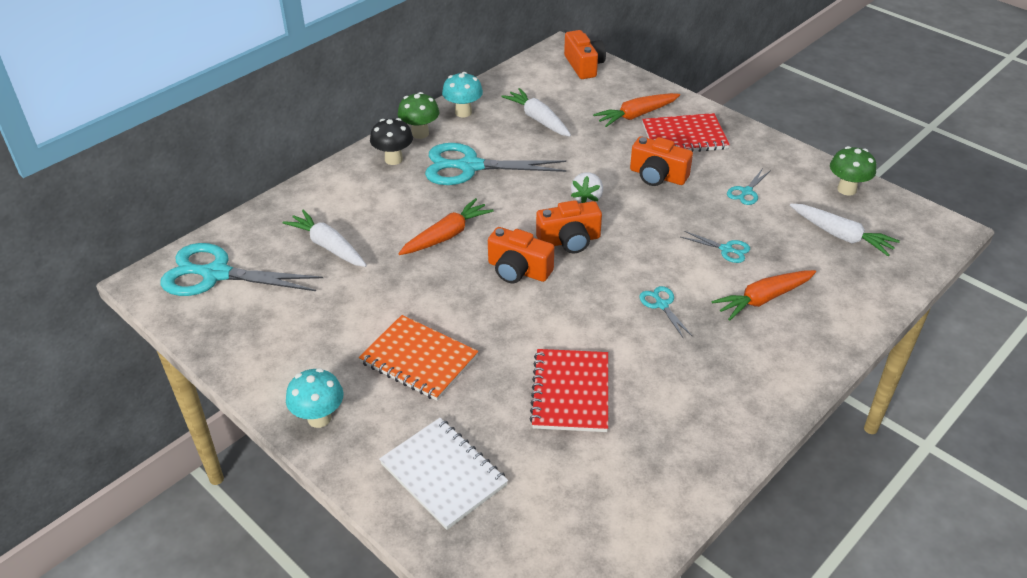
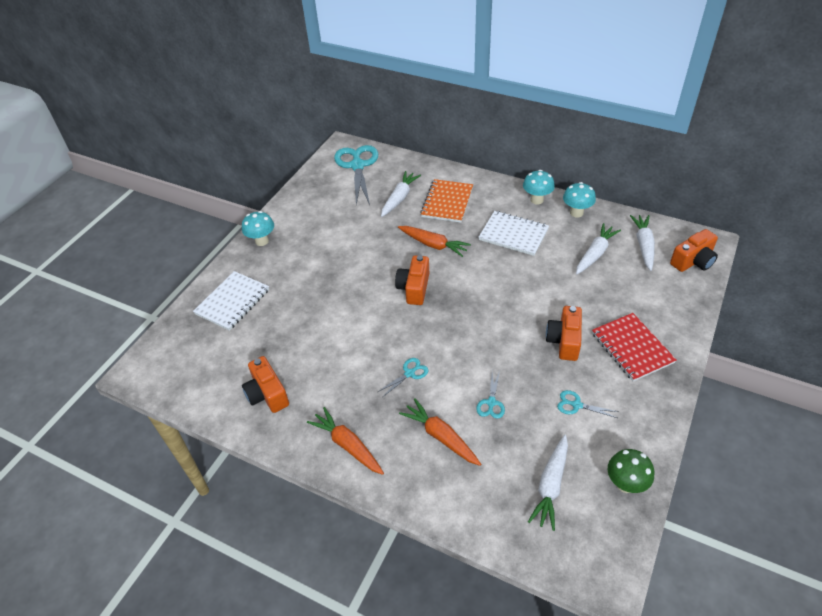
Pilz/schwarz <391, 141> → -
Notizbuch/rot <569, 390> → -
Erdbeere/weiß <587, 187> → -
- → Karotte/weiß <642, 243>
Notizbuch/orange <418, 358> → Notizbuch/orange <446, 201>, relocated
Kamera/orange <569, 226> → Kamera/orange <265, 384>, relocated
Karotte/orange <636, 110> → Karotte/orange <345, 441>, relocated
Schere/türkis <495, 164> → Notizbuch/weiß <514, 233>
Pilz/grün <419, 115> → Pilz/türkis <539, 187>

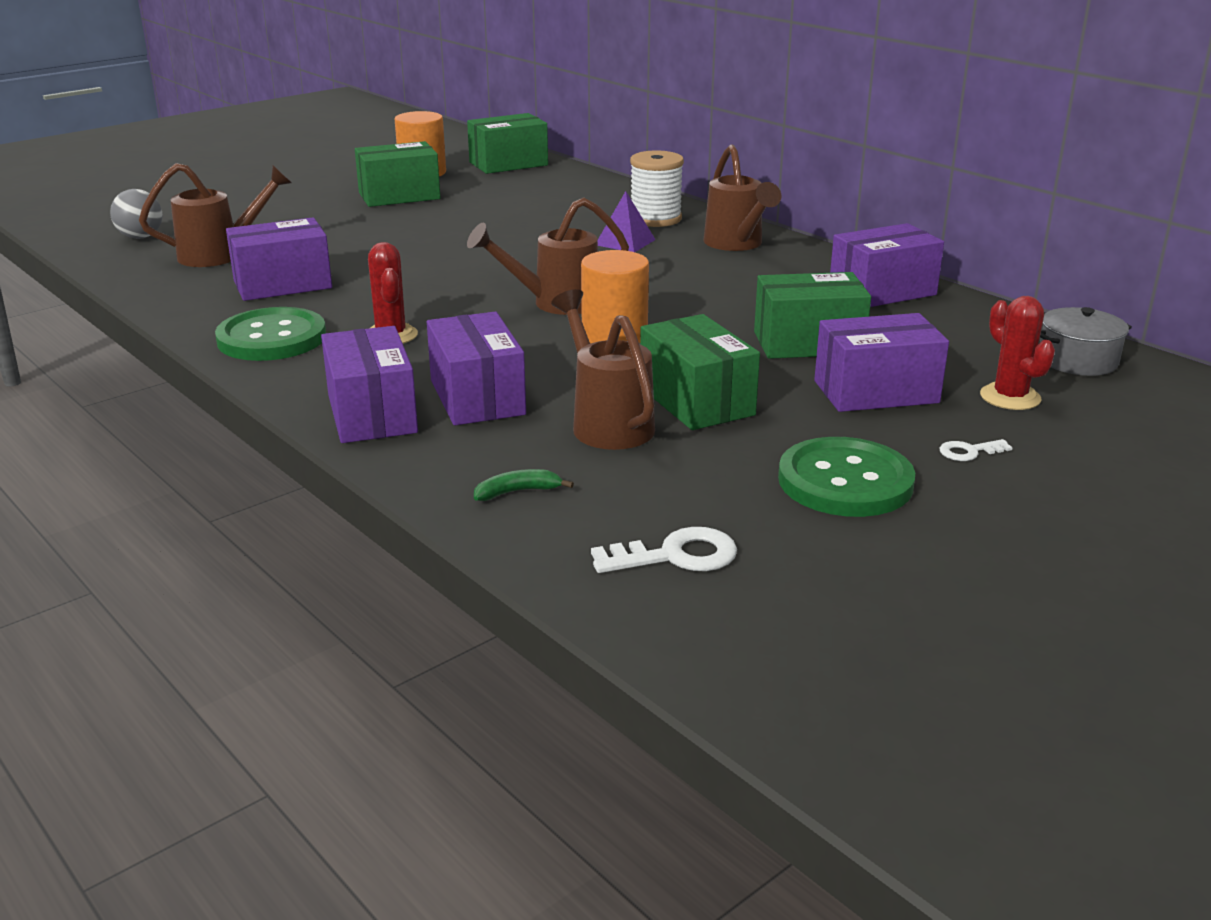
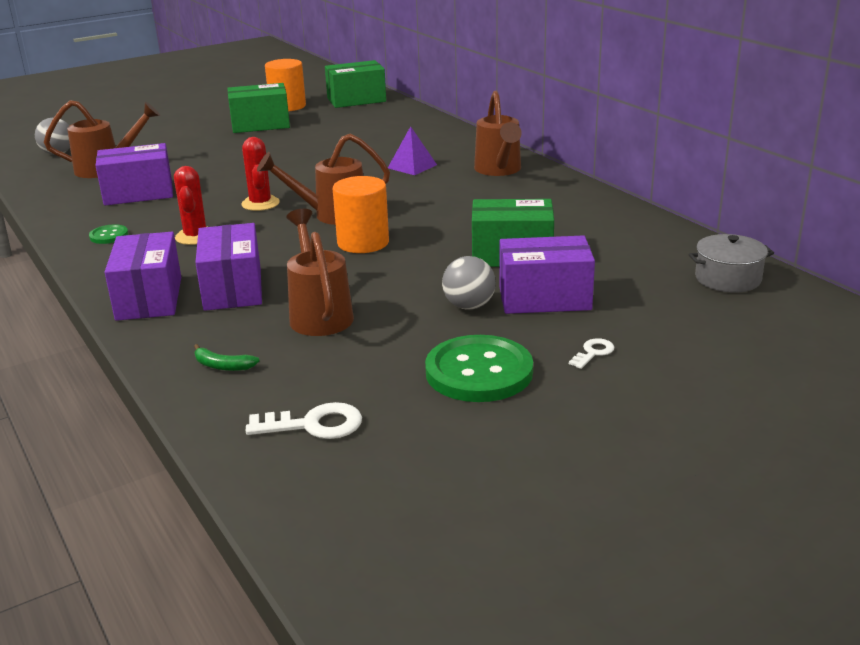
Garnrolle/weiß <657, 188> → -
Schachtel/grün <700, 372> → -
Schachtel/lila <887, 265> → -
- → Ball/grau <469, 283>
Kaktus/rot <1017, 353> → Kaktus/rot <260, 174>, relocated
Banane/grün <524, 485> → Banane/grün <227, 357>, 150 degrees counterclockwise
Schlüssel/weiß <976, 450> → Schlüssel/weiß <591, 353>, 135 degrees clockwise
Knopf/grün <270, 334> → Knopf/grün <108, 234>, x0.47

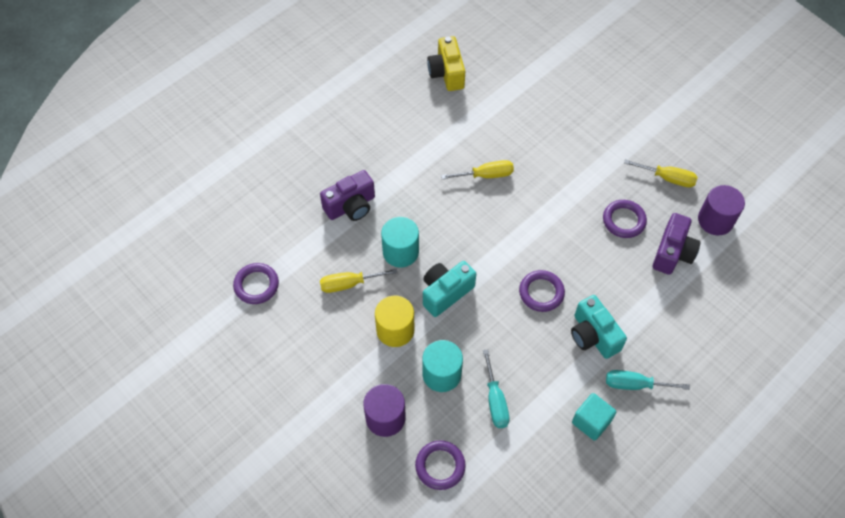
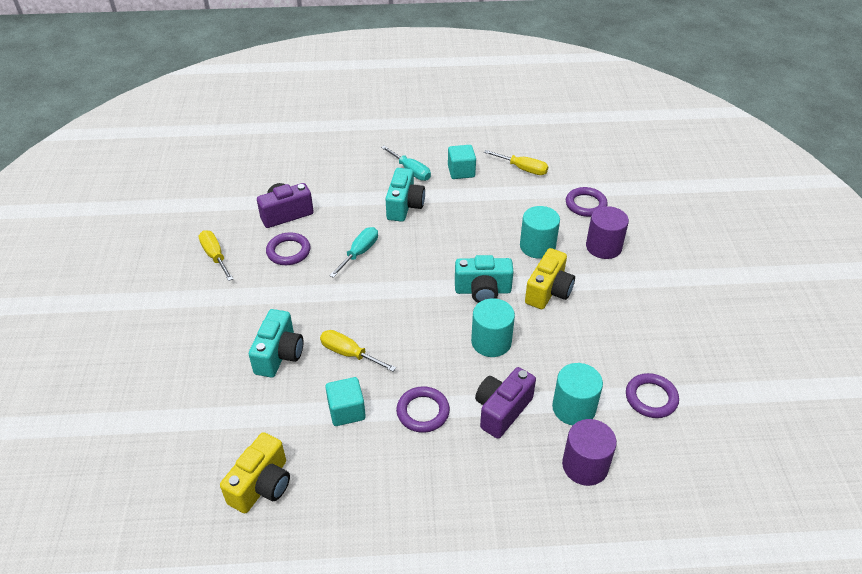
- → Kamera/türkis <276, 343>
- → Kubus/türkis <345, 401>
- → Vollzylinder/türkis <577, 394>
Schraubenzieher/gelb <358, 281> → Schraubenzieher/gelb <516, 162>, relocated
Schraubenzieher/türkis <496, 388> → Schraubenzieher/türkis <353, 252>, relocated
Ring/lila <542, 291> → Ring/lila <423, 409>, relocated
Vollzylinder/lila <721, 210> → Vollzylinder/lila <589, 452>, relocated
Vollzylinder/gelb <394, 321> → Kamera/gelb <550, 278>
Kamera/lila <347, 195> → Kamera/lila <505, 403>, 60 degrees counterclockwise

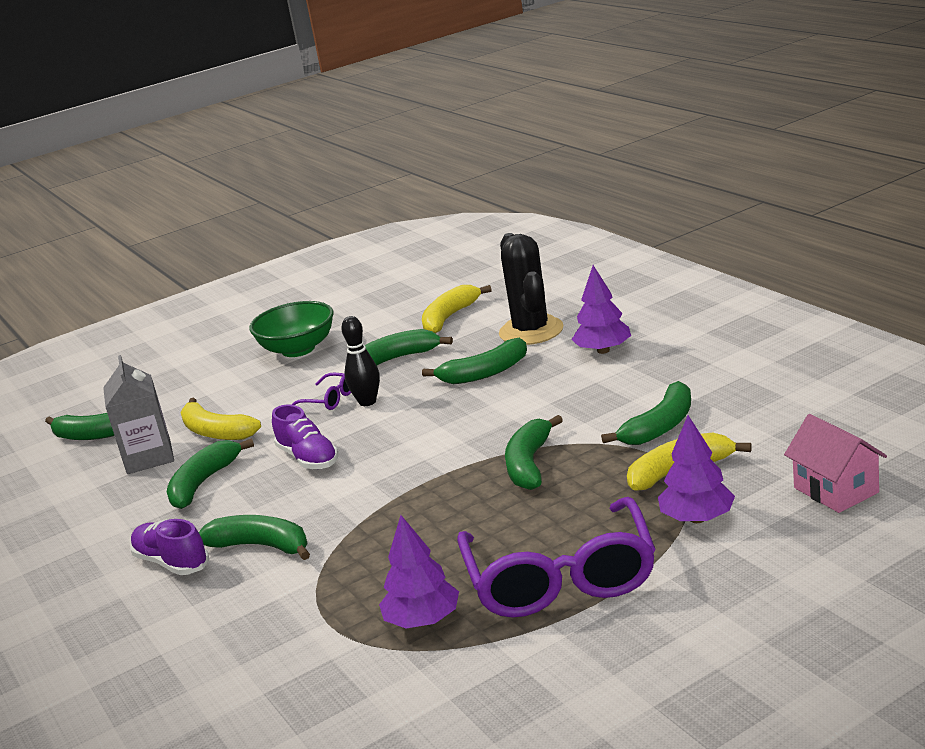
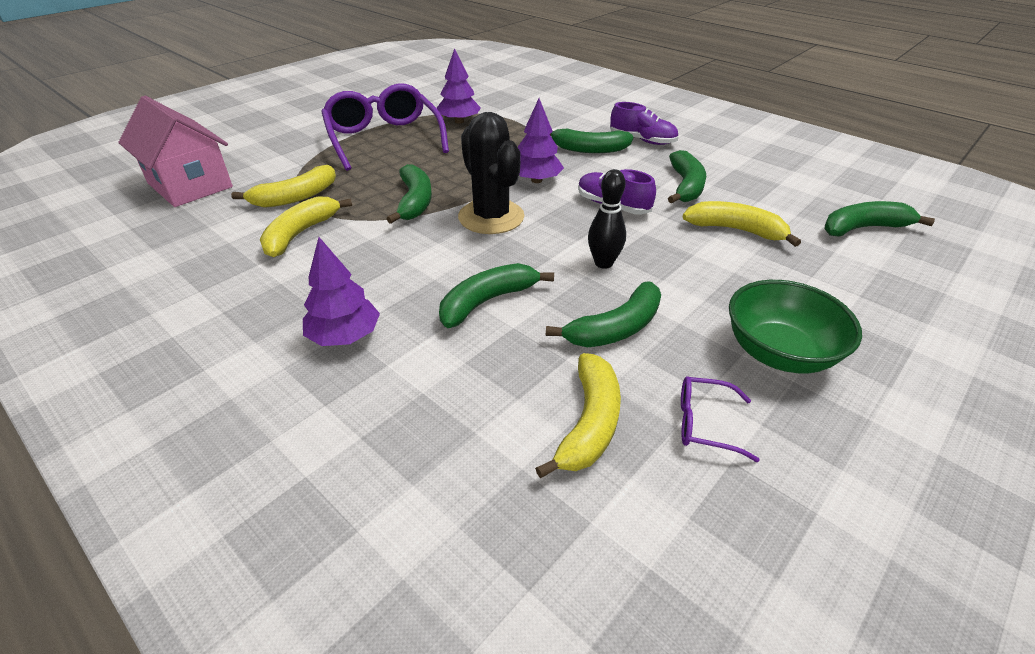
Getränkekarton/grau <138, 414> → -
Brille/lila <321, 391> → Brille/lila <720, 419>, relocated
Kaktus/schwarz <531, 289> → Kaktus/schwarz <491, 173>, relocated
Baum/lila <696, 469> → Baum/lila <541, 141>, relocated
Banane/grün <646, 413> → Banane/gelb <306, 226>
Haus/rosa <835, 463> → Haus/rosa <175, 151>, x1.53

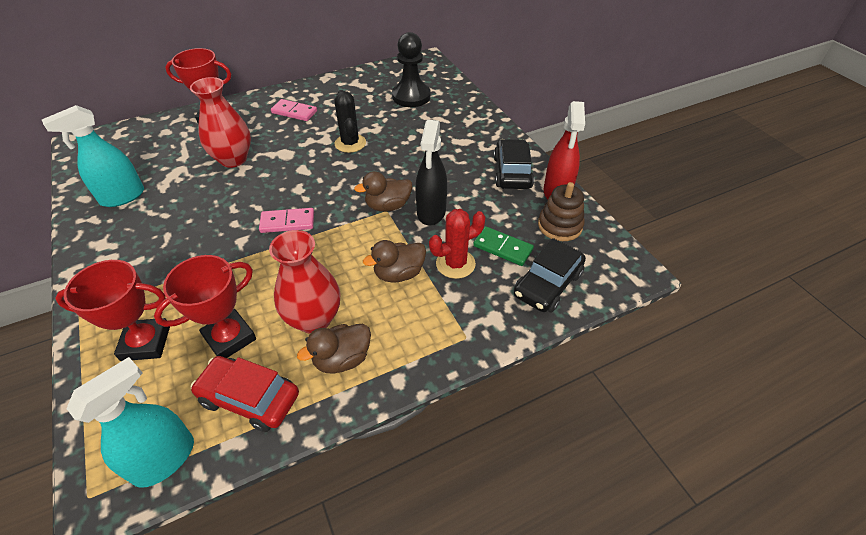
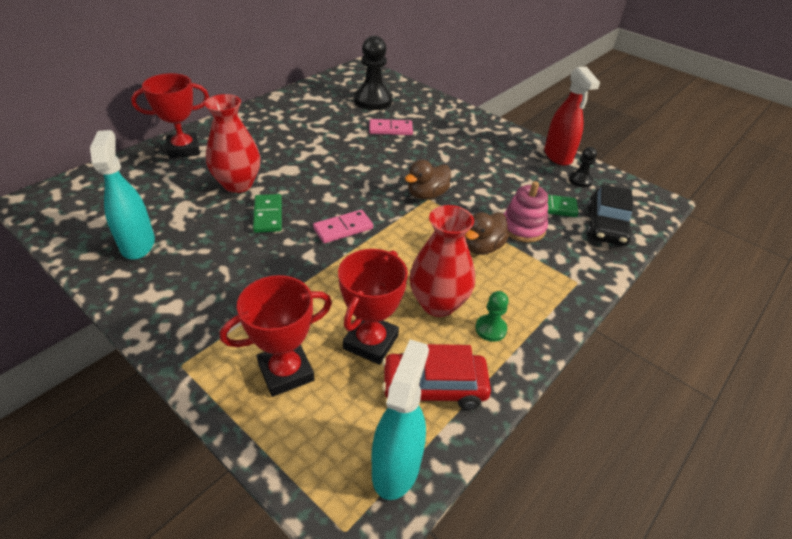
Kaktus/schwarz <350, 121> → -
Sprühflasche/schwarz <431, 172> → -
Auto/schwarz <514, 164> → -
- → Dominostein/grün <267, 213>
Dominostein/rosa <294, 110> → Dominostein/rosa <391, 127>, relocated
Ente/braun <334, 349> → Bauer/grün <492, 316>
Kaktus/rot <457, 244> → Stapelspielzeug/rosa <526, 212>
Stapelspielzeug/braun <561, 211> → Bauer/schwarz <583, 167>
Sprühflasche/türkis <93, 156> → Sprühflasche/türkis <122, 195>, 135 degrees clockwise

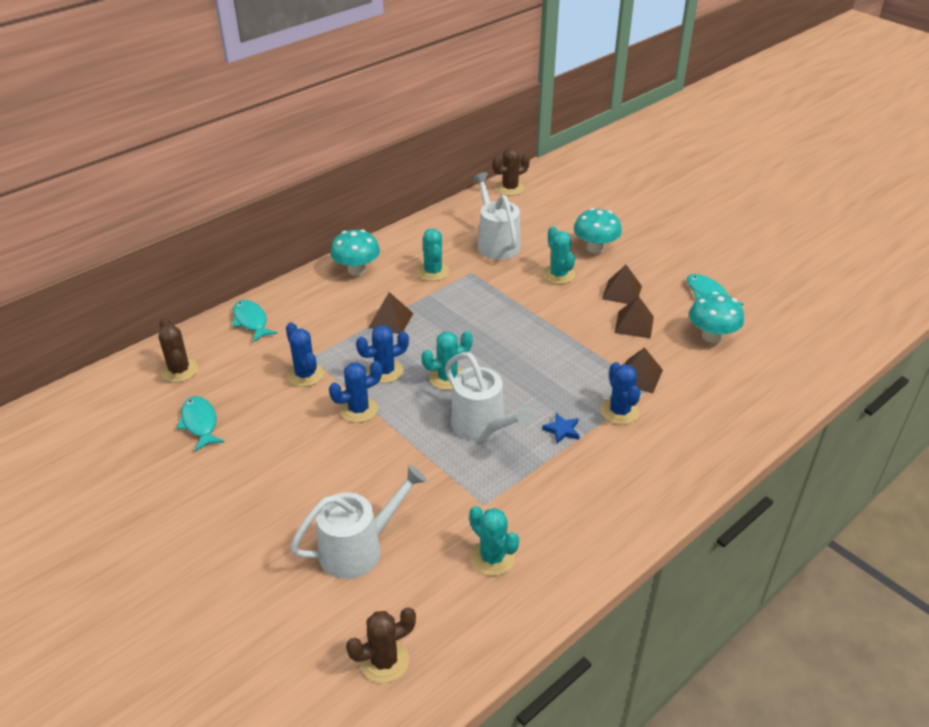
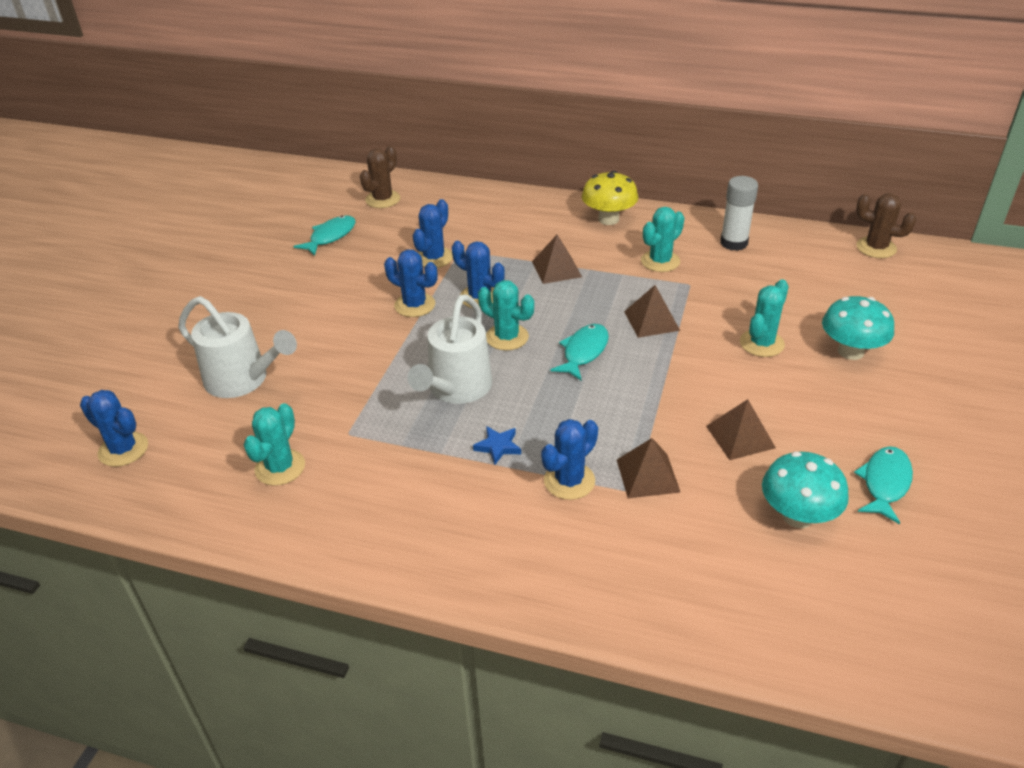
Gießkanne/weiß <496, 216> → -
- → Klebestift/weiß <739, 213>
Fisch/türkis <254, 321> → Fisch/türkis <579, 352>, relocated
Pyramide/braun <622, 284> → Pyramide/braun <652, 311>, relocated
Pilz/türkis <355, 252> → Pilz/gelb <610, 198>
Kaktus/braun <381, 645> → Kaktus/blau <114, 428>

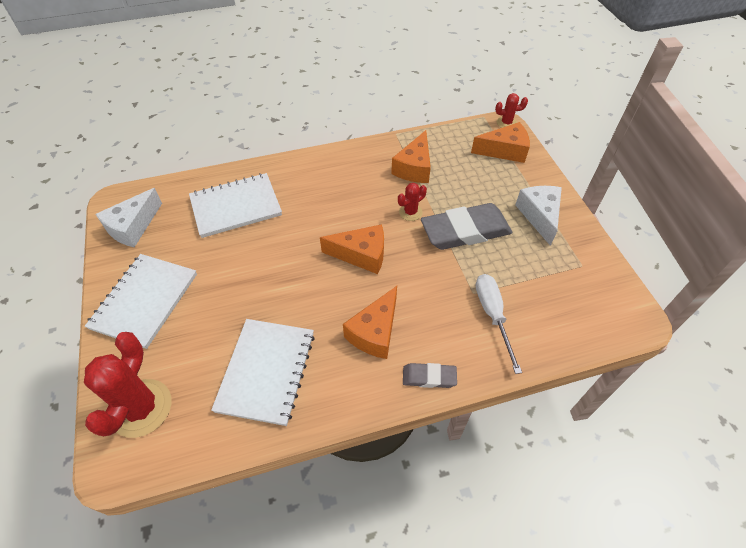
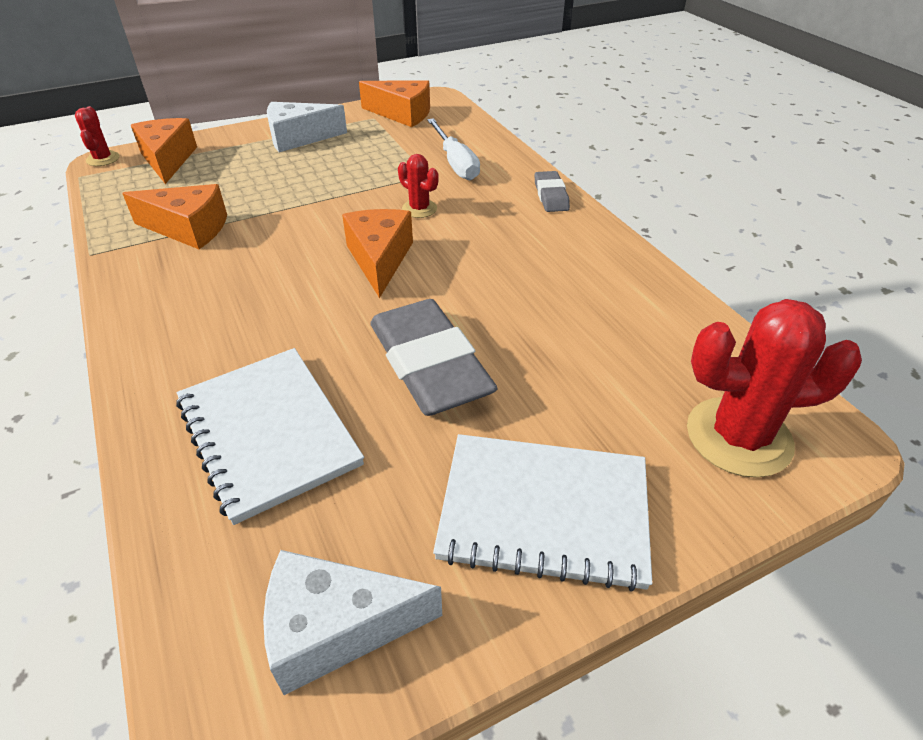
Notizbuch/weiß <263, 372> → -
Käse/orange <370, 322> → Käse/orange <394, 103>, relocated
Kaktus/rot <412, 202> → Kaktus/rot <418, 186>, relocated
Radiergummi/grau <466, 226> → Radiergummi/grau <434, 357>, relocated
Käse/weiß <128, 217> → Käse/weiß <352, 622>, 150 degrees clockwise
Schraubenzieher/weiß <499, 324> → Schraubenzieher/weiß <453, 149>, 90 degrees counterclockwise

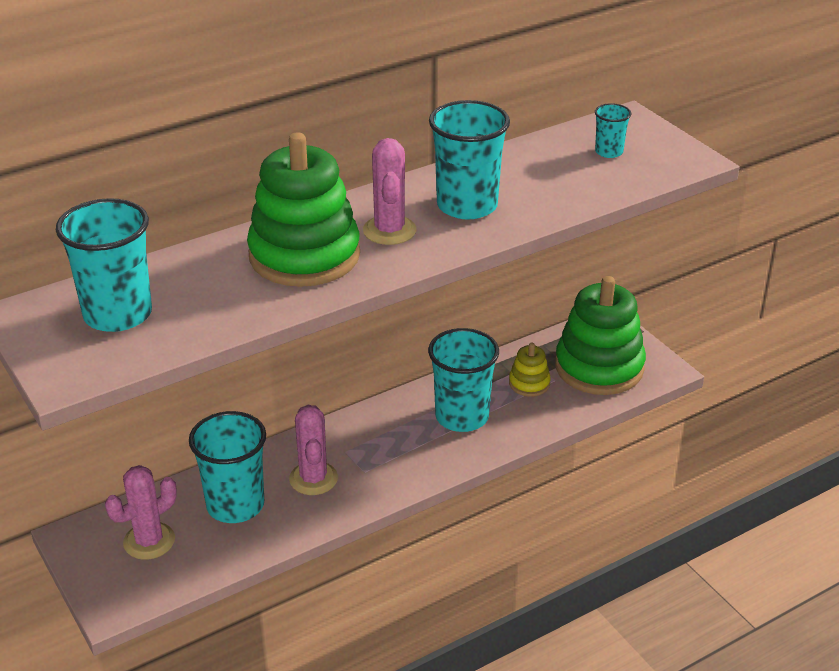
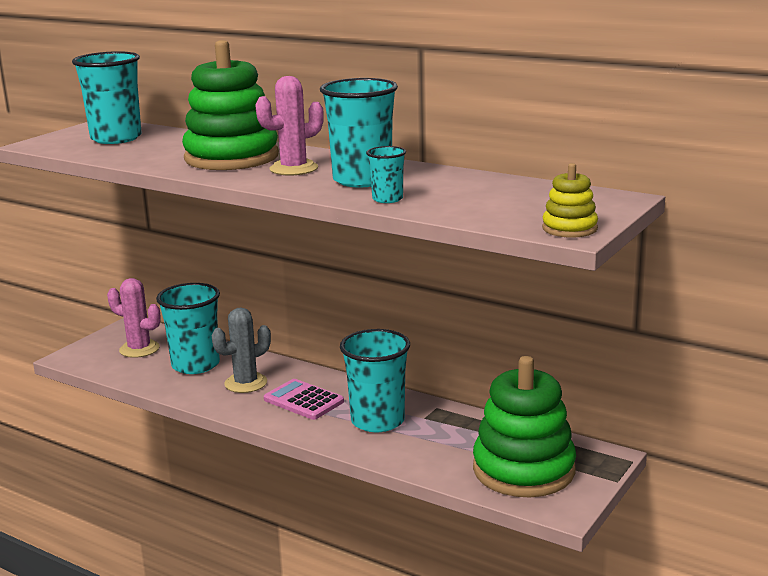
- → Taschenrechner/rosa <304, 399>
Stapelspielzeug/gelb <530, 369> → Stapelspielzeug/gelb <570, 200>, relocated
Becher/türkis <613, 130> → Becher/türkis <386, 174>, relocated
Kaktus/rosa <313, 450> → Kaktus/grau <241, 350>

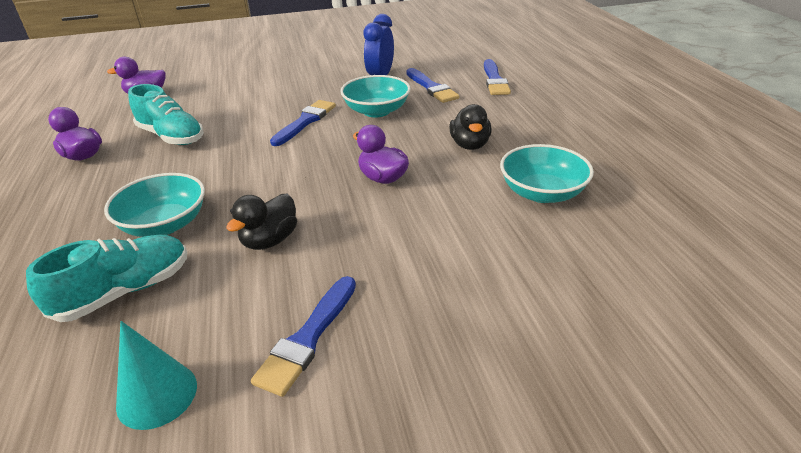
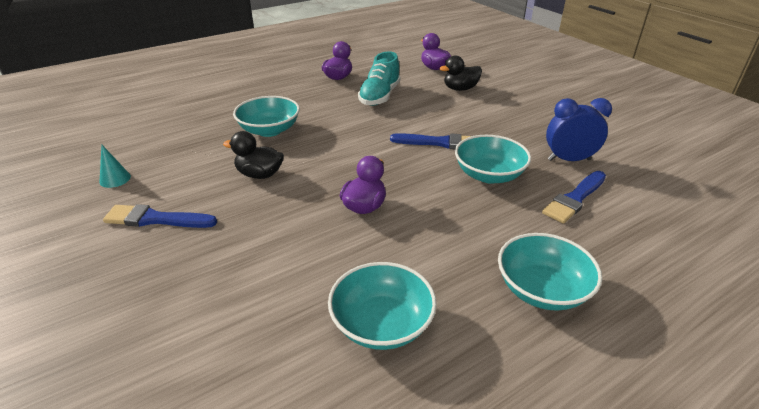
Schuh/türkis <106, 278> → -
Pinsel/blau <497, 77> → -
- → Schüssel/türkis <550, 272>
Ente/schwarz <470, 127> → Ente/schwarz <460, 73>, relocated
Kegel/türkis <156, 375> → Kegel/türkis <115, 166>, x0.66

